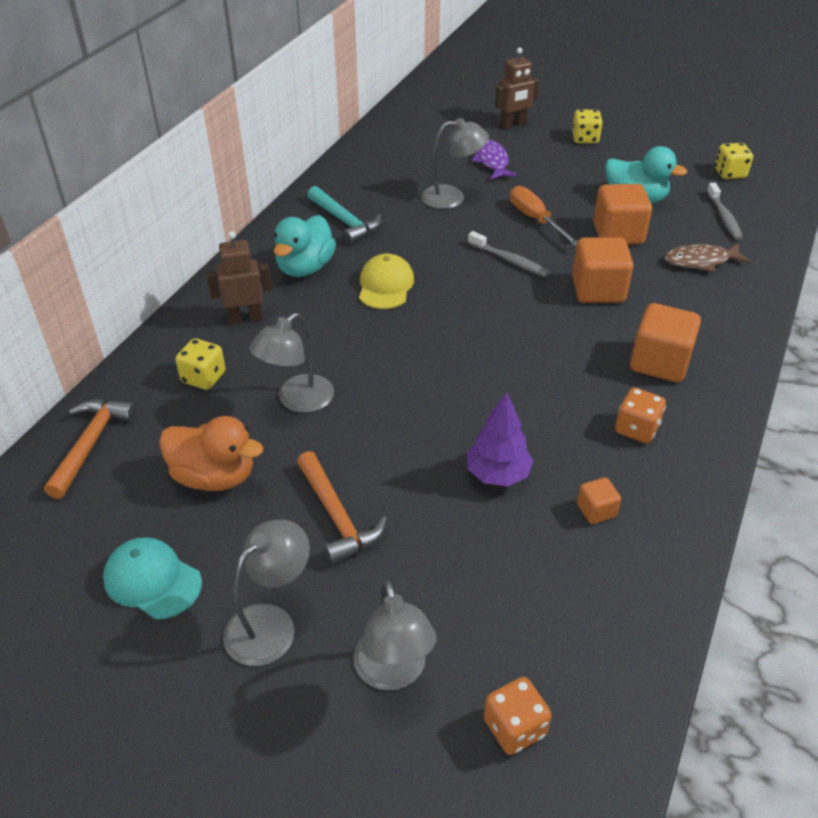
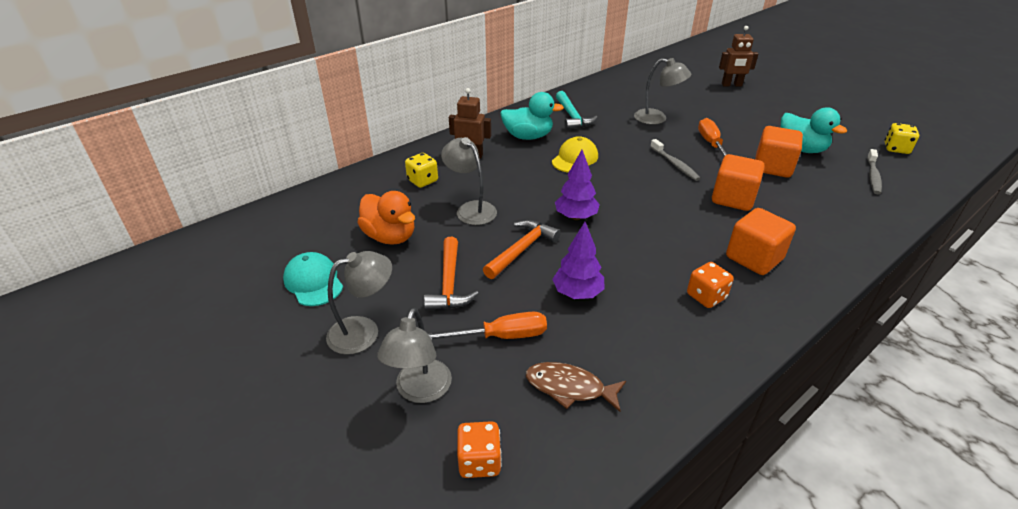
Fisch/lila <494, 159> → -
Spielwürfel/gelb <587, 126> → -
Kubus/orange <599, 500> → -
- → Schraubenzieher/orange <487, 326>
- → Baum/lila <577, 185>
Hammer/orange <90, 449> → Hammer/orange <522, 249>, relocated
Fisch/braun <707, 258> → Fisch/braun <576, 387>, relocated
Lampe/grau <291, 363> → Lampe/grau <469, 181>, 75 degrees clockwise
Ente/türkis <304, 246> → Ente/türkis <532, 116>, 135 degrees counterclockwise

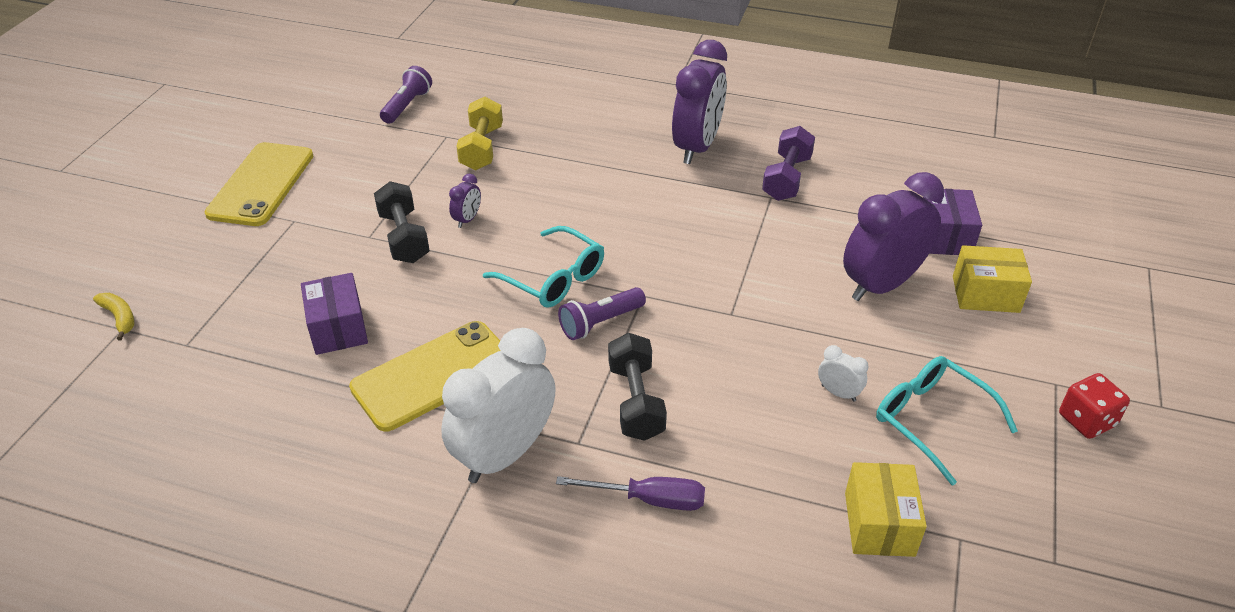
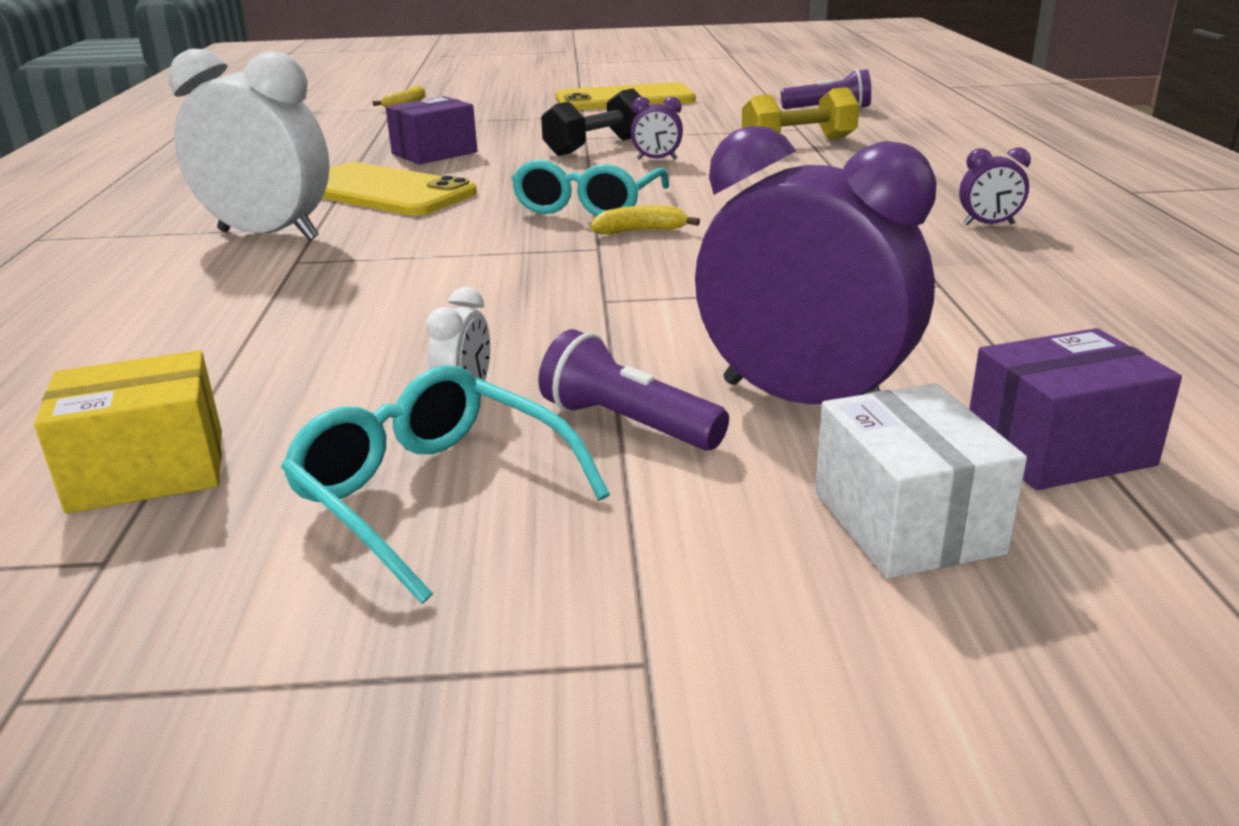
Schraubenzieher/lila <630, 493> → -
Hantel/schwarz <637, 387> → -
Hantel/lila <788, 163> → -
Spielwürfel/rot <1094, 406> → -
- → Banane/gelb <645, 220>
Taschenlampe/lila <602, 313> → Taschenlampe/lila <633, 389>, relocated
Schachtel/gelb <992, 279> → Schachtel/weiß <921, 481>
Brille/türkis <947, 421> → Brille/türkis <445, 484>, 75 degrees counterclockwise
Wecker/lila <699, 102> → Wecker/lila <995, 186>, x0.42

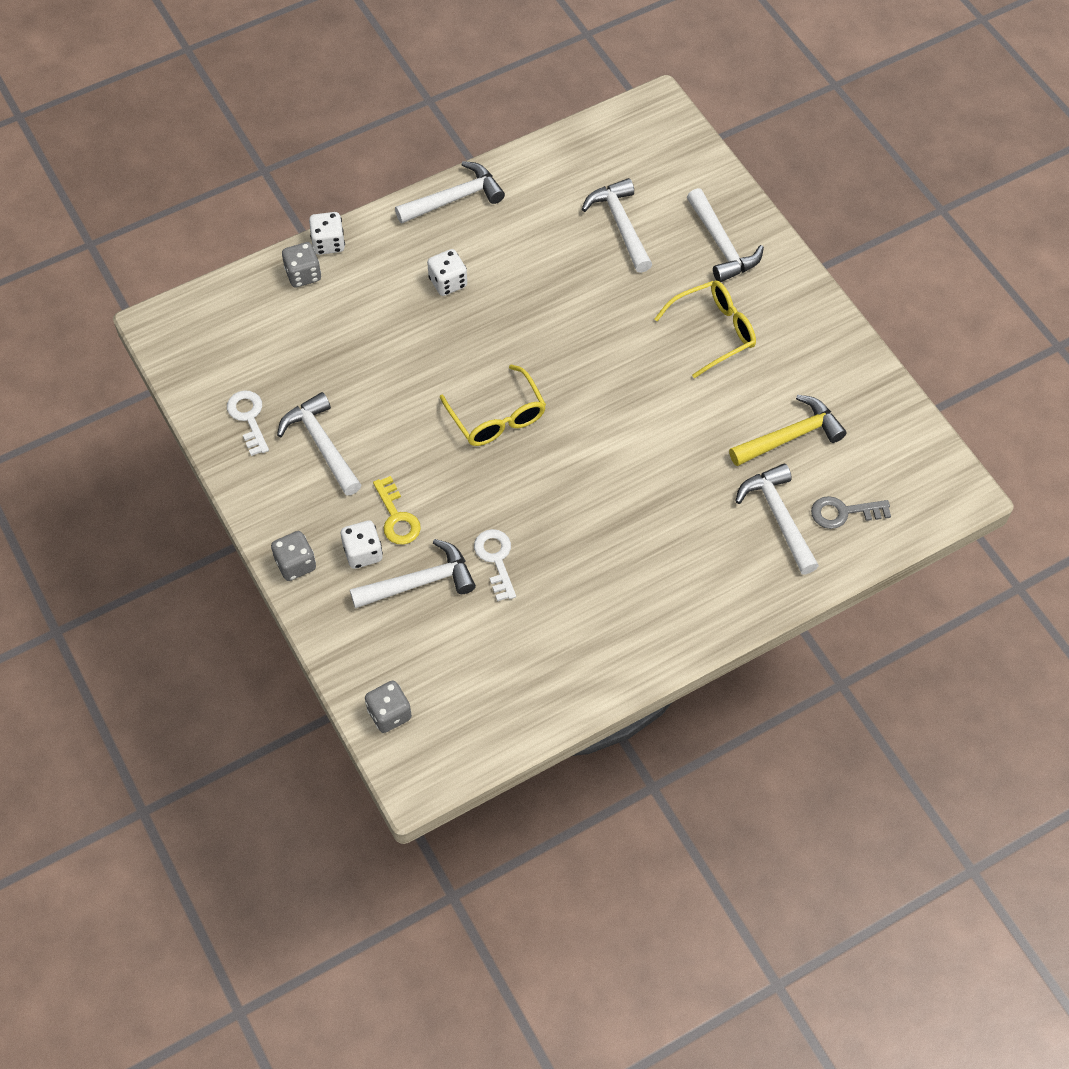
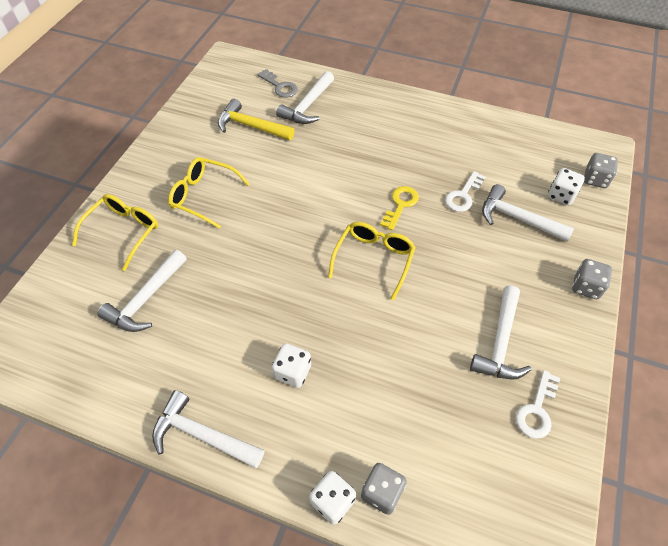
Spielwürfel/weiß <362, 545> → Spielwürfel/weiß <566, 186>, relocated
Schlüssel/gelb <397, 510> → Schlüssel/gelb <399, 208>, relocated
Hammer/weiß <725, 235> → Brille/gelb <115, 232>

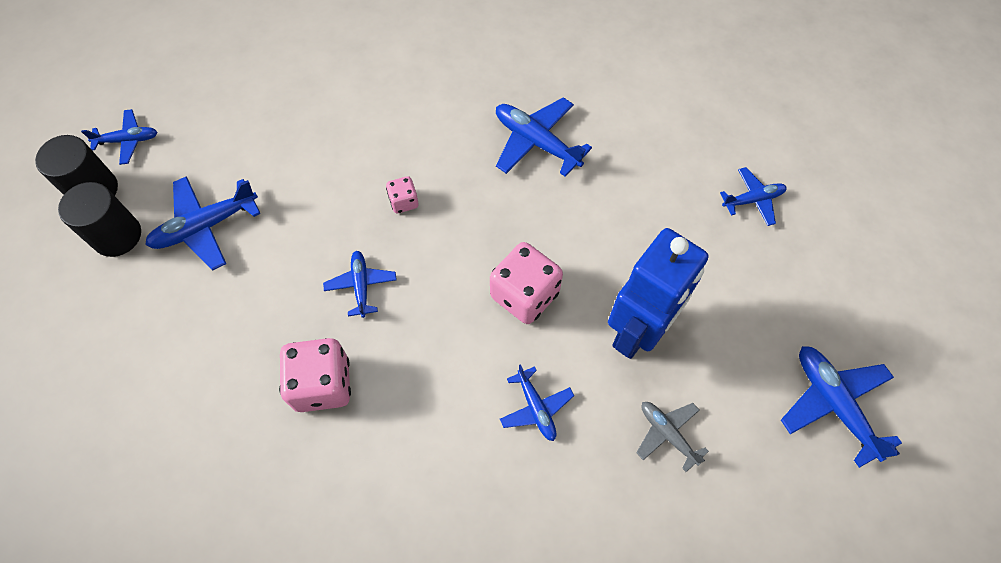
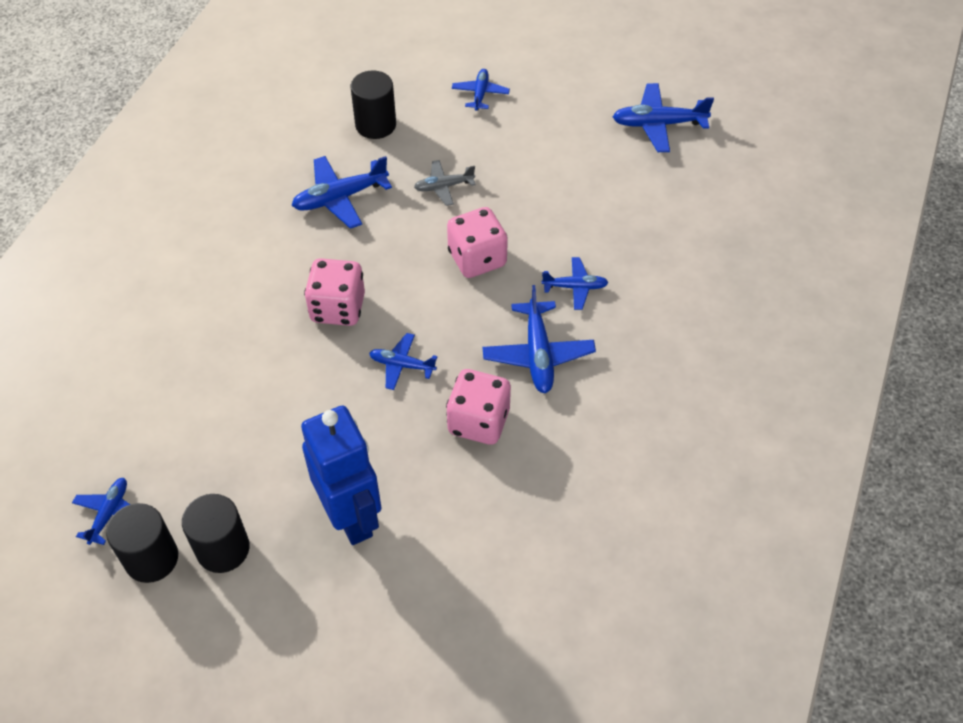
- → Vollzylinder/schwarz <373, 104>
Flugzeug/blau <203, 223> → Flugzeug/blau <539, 339>, relocated
Roboter/blau <658, 293> → Roboter/blau <341, 475>, relocated
Flugzeug/grau <672, 437> → Flugzeug/grau <445, 183>, relocated
Spielwürfel/rosa <402, 194> → Spielwürfel/rosa <334, 292>, x1.96

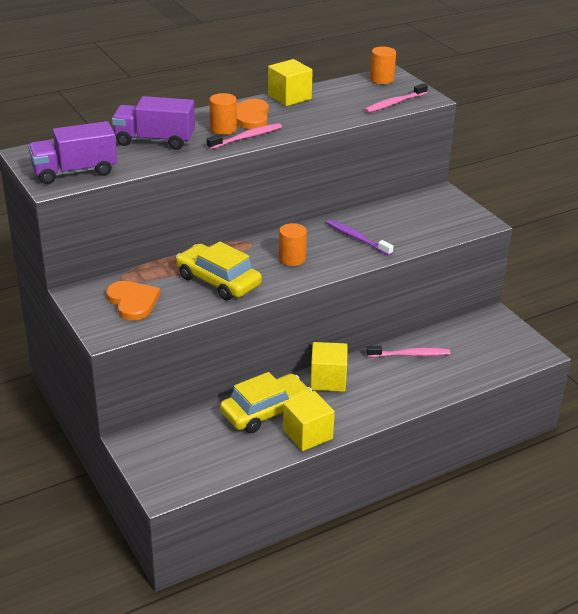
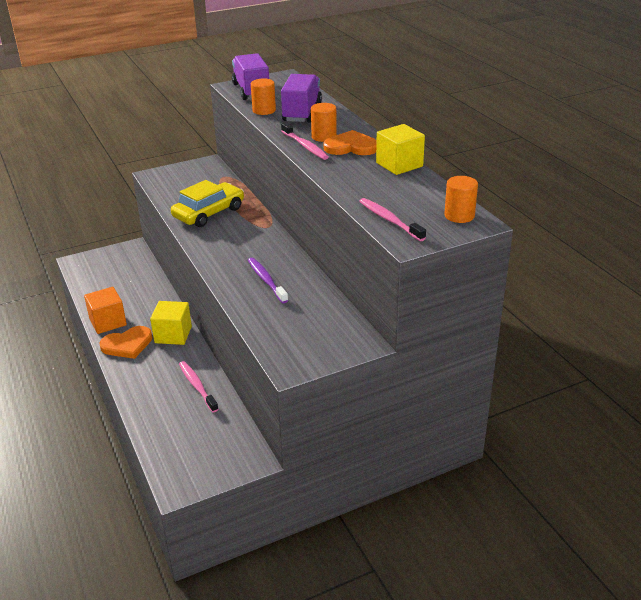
Auto/gelb <266, 402> → -
Herz/orange <133, 300> → Herz/orange <125, 342>, relocated
Vollzylinder/orange <293, 244> → Vollzylinder/orange <263, 96>, relocated
Kubus/gelb <309, 421> → Kubus/orange <105, 310>
Zahnbürste/lila <359, 237> → Zahnbürste/lila <268, 280>, 75 degrees counterclockwise
Zahnbürste/rosa <408, 351> → Zahnbürste/rosa <199, 386>, 150 degrees clockwise

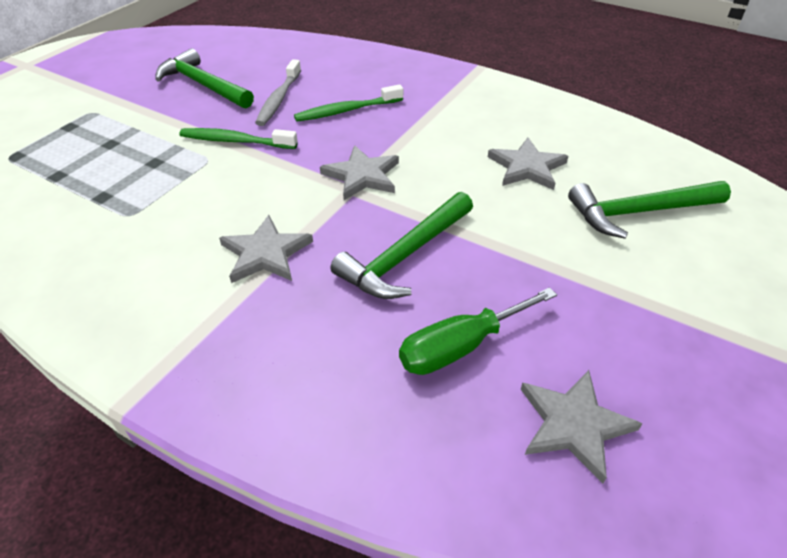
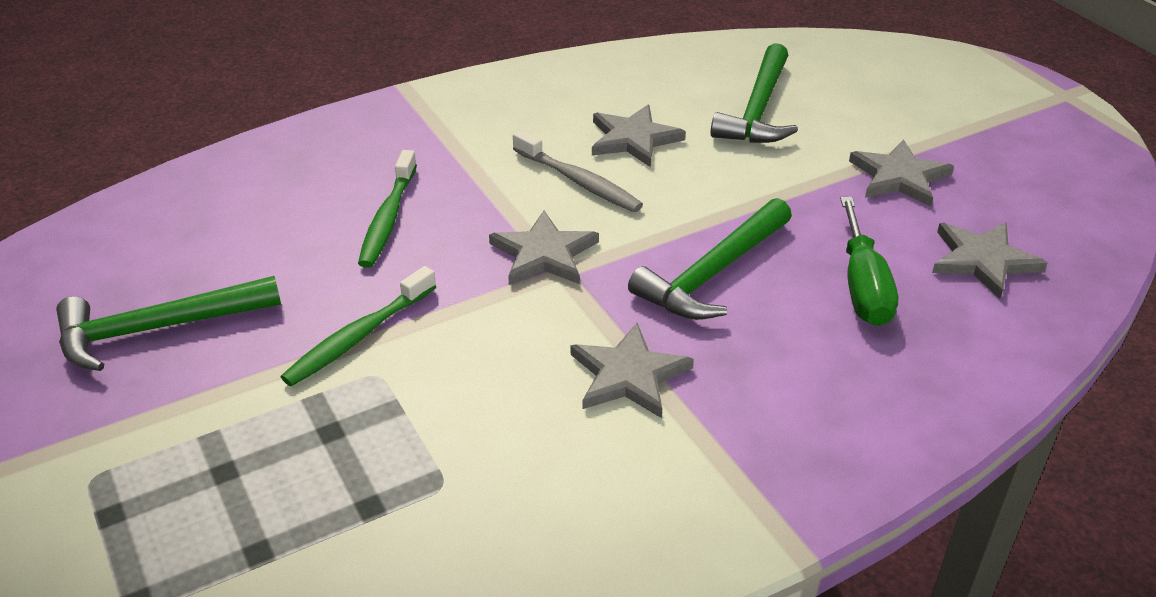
- → Stern/grau <901, 173>
Zahnbürste/grau <278, 92> → Zahnbürste/grau <578, 171>, relocated
Hammer/grün <401, 245> → Hammer/grün <710, 259>, 60 degrees clockwise

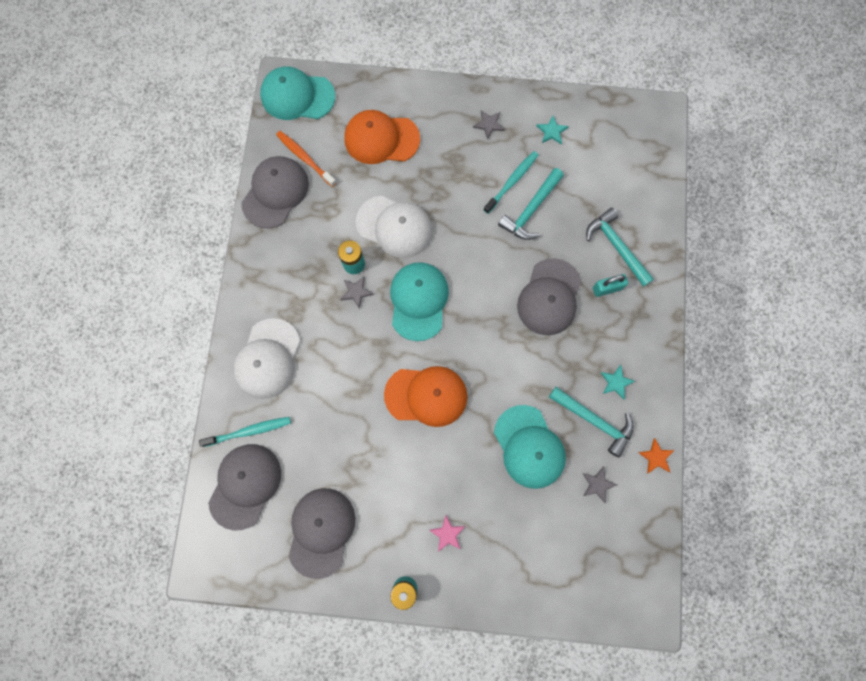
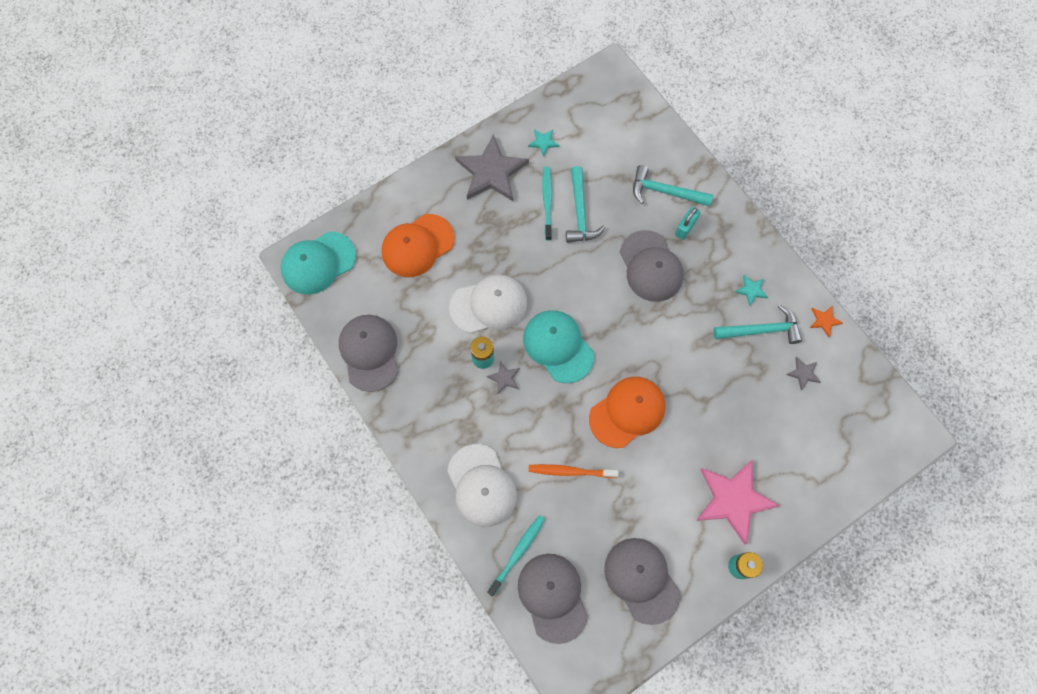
Kappe/türkis <530, 447> → -
Zahnbürste/orange <306, 159> → Zahnbürste/orange <573, 471>, relocated
Stern/rosa <447, 534> → Stern/rosa <738, 502>, x2.35
Stern/grau <489, 124> → Stern/grau <492, 167>, x2.35

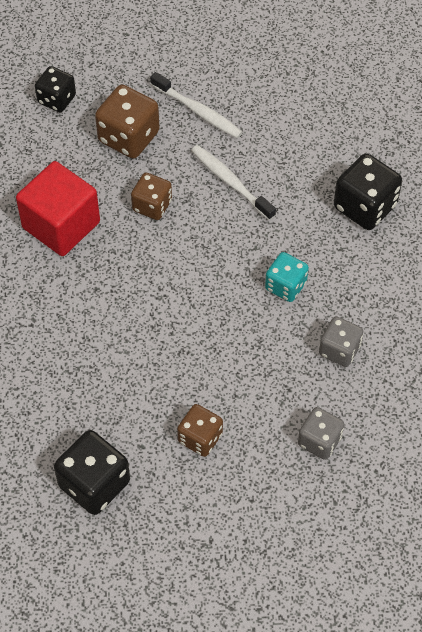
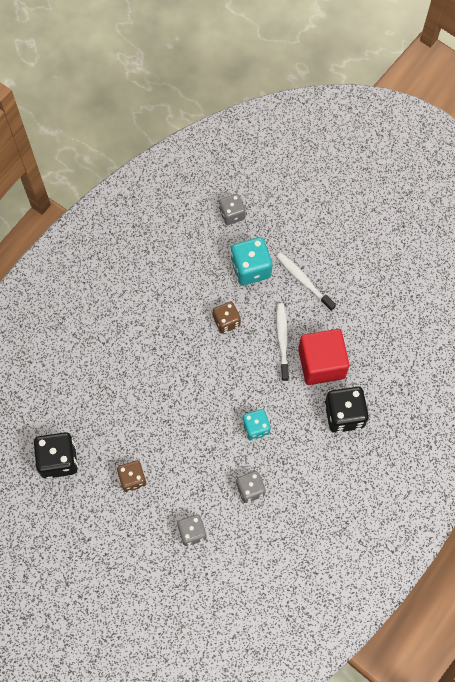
Kubus/rot <58, 208> → Kubus/rot <324, 357>, relocated
Spielwürfel/schwarz <55, 89> → Spielwürfel/grau <232, 209>
Spielwürfel/braun <127, 122> → Spielwürfel/türkis <251, 261>
Zahnbürste/weiß <196, 105> → Zahnbürste/weiß <306, 282>, 150 degrees clockwise

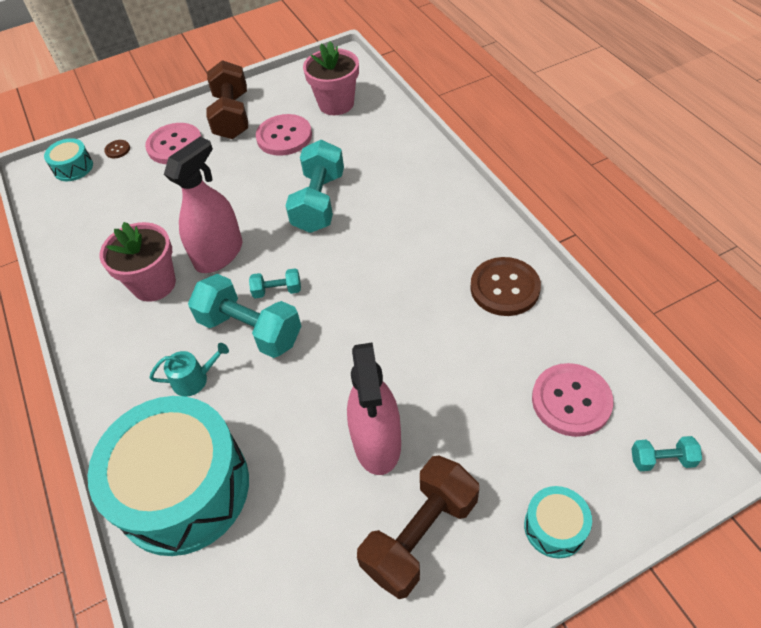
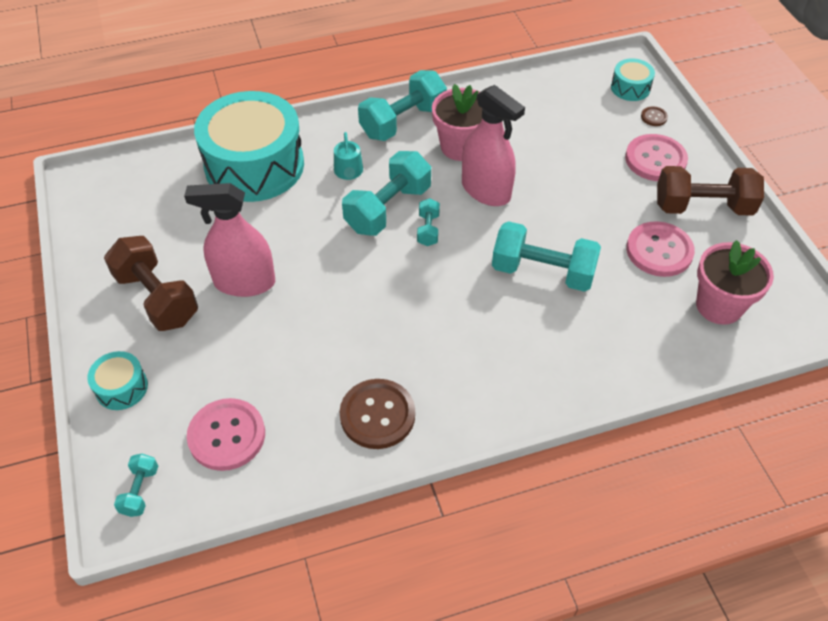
- → Hantel/türkis <402, 105>

